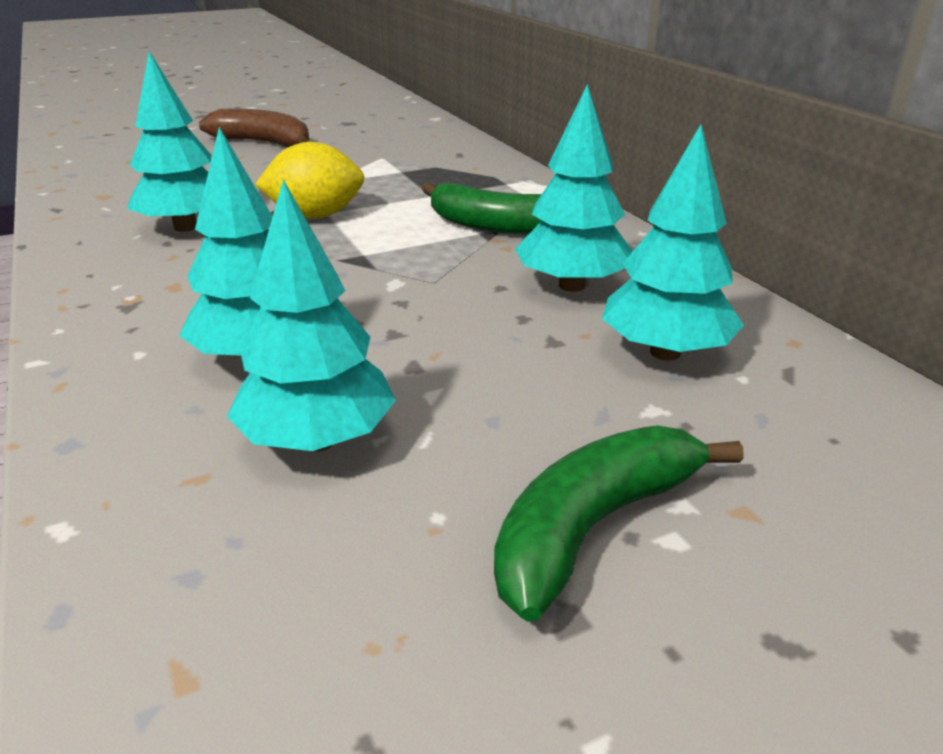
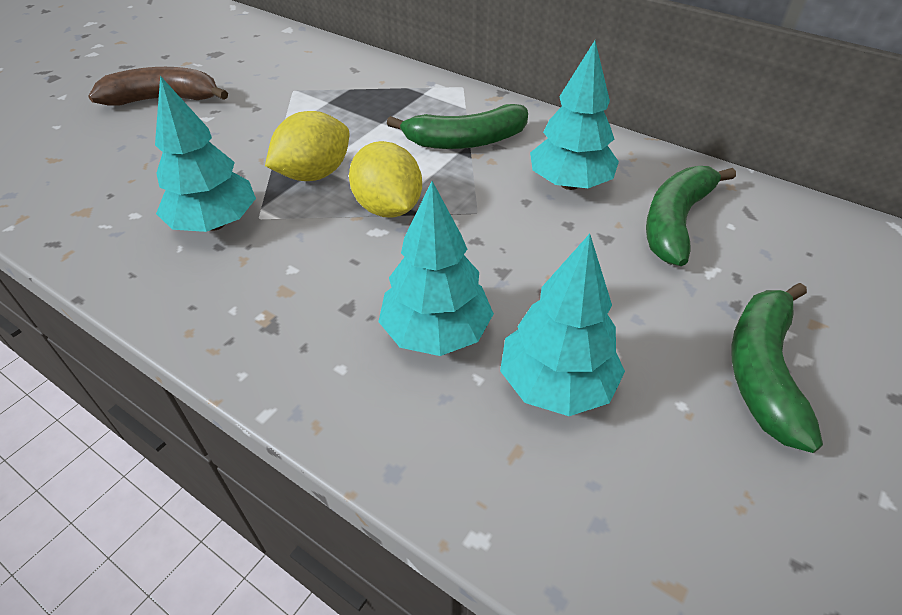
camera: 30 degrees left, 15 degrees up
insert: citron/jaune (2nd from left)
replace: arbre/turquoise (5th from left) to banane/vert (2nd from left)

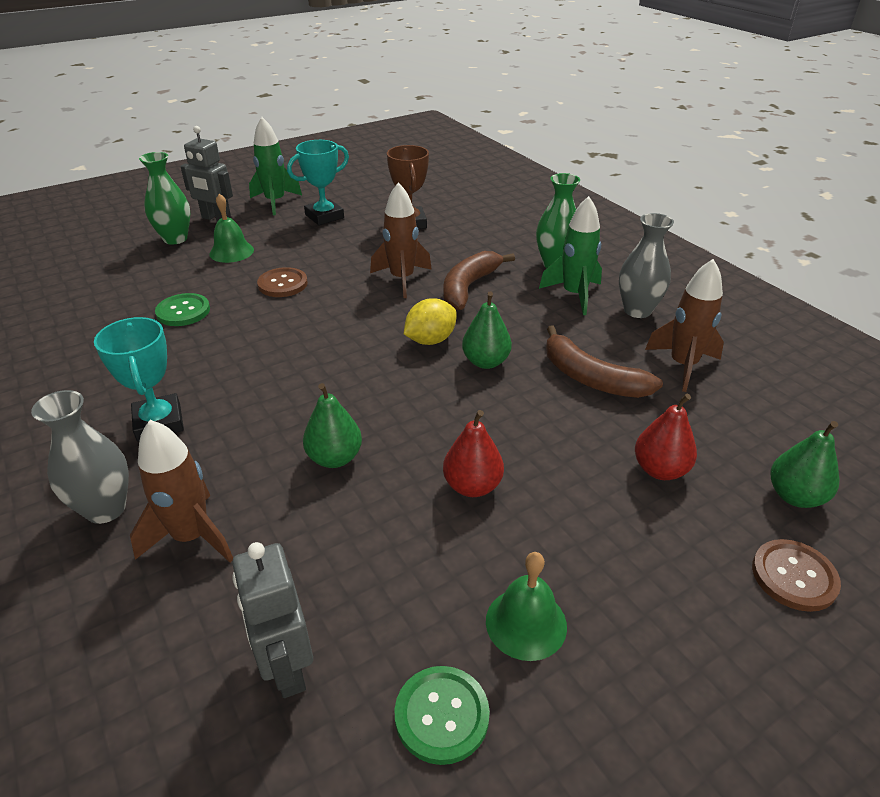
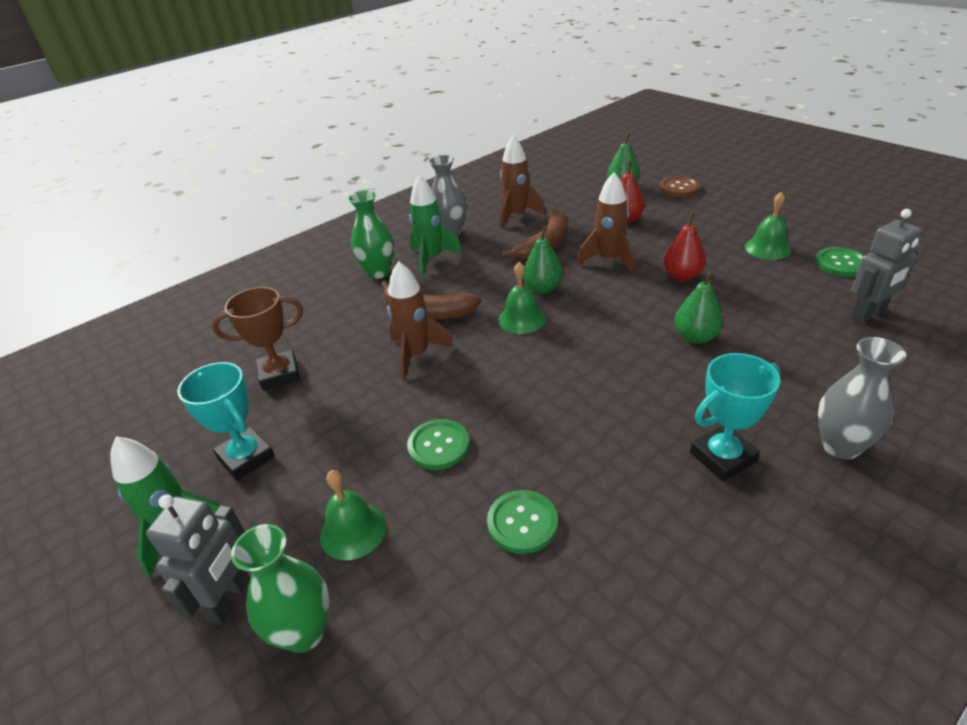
camera: 95 degrees left, 0 degrees up
move: fusée/marron (1st from left in the first image) to fusée/marron (3rd from left)
replace: citron/jaune to cloche/vert (2nd from left)
recolor: bouton/marron (1st from left) to bouton/vert (1st from left)

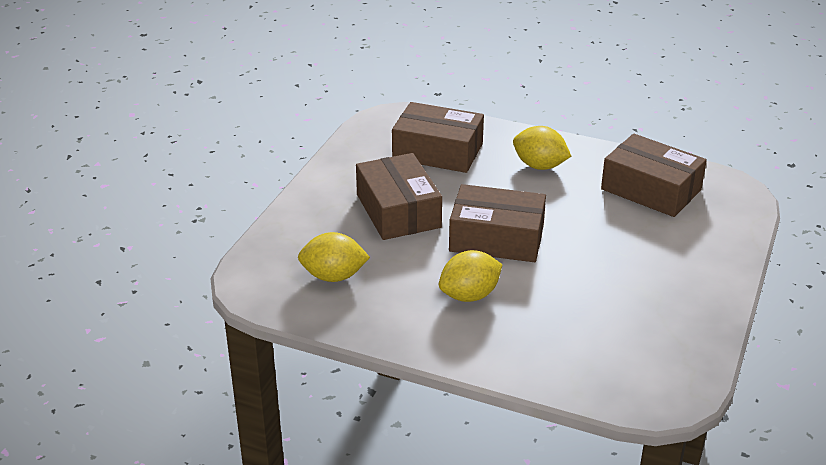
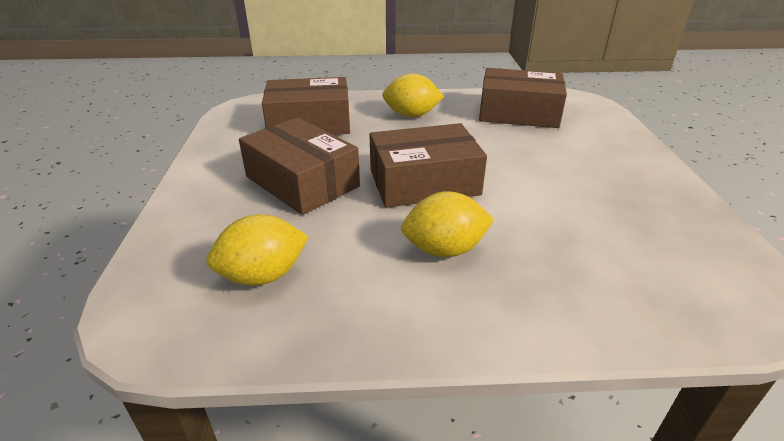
camera: 25 degrees left, 0 degrees up
rotate: citron/jaune (2nd from left in the first image) 45 degrees clockwise

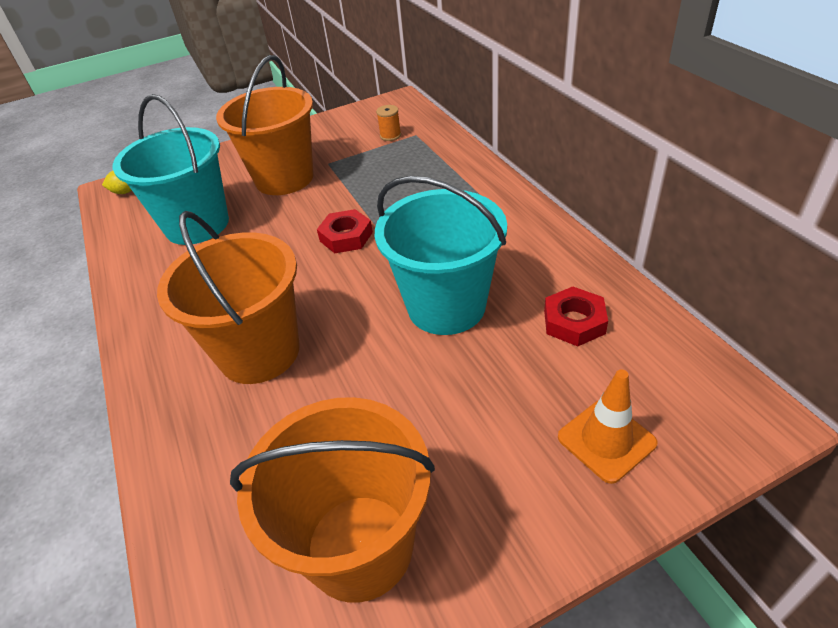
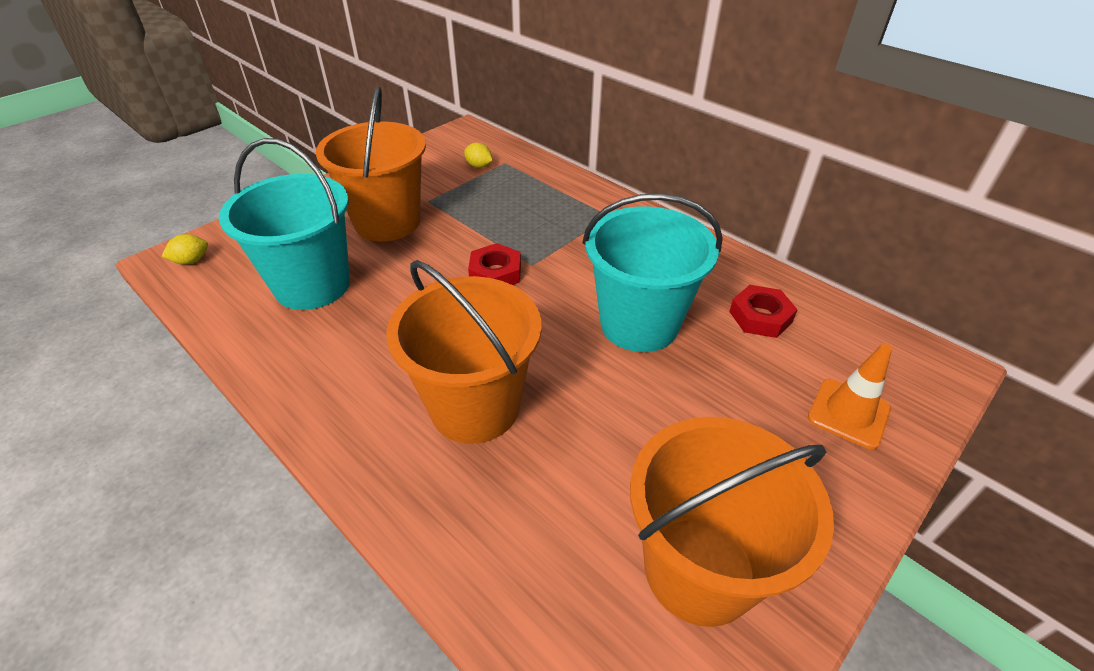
camera: 25 degrees left, 0 degrees up
replace: bobine/orange to citron/jaune (2nd from left)

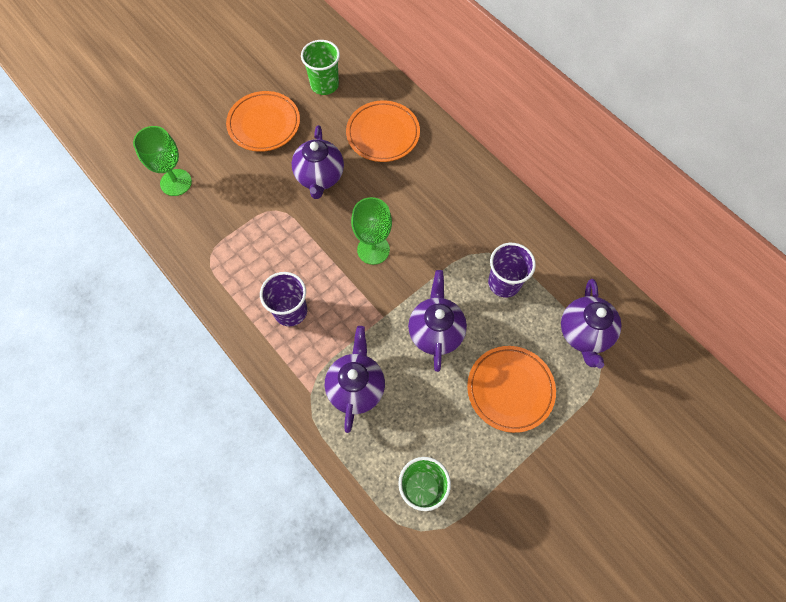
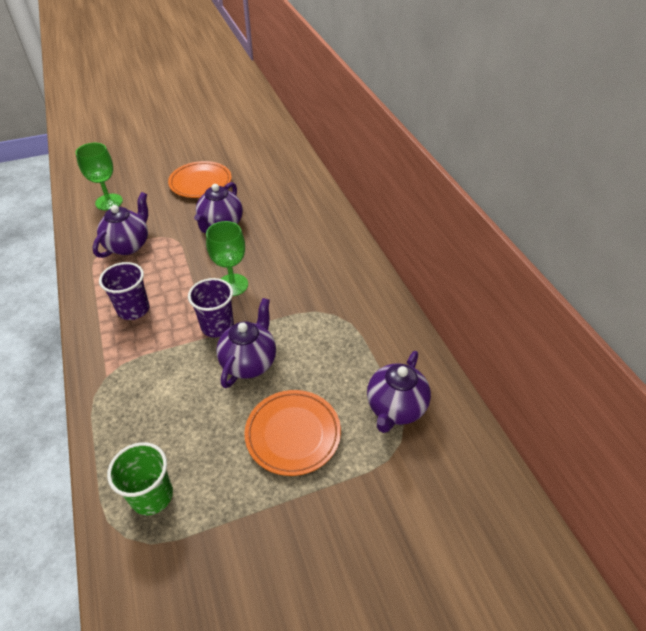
camera: 20 degrees right, 20 degrees down
delete: gobelet/vert (1st from left); assiette/orange (2nd from left)
move: théière/violet (2nd from left in the first image) to théière/violet (1st from left); gobelet/violet (2nd from left)

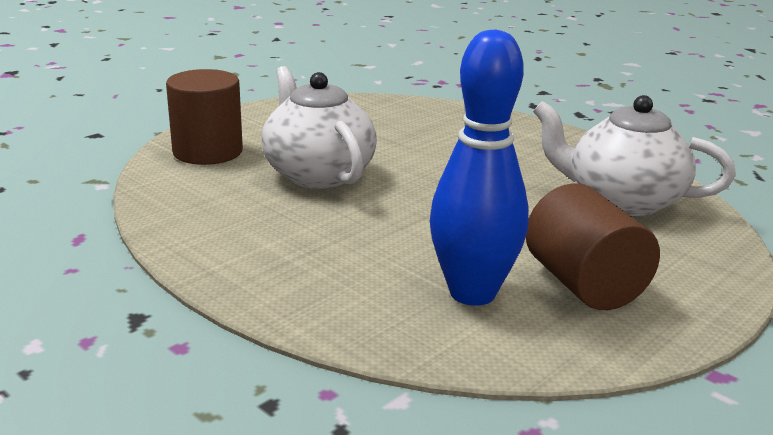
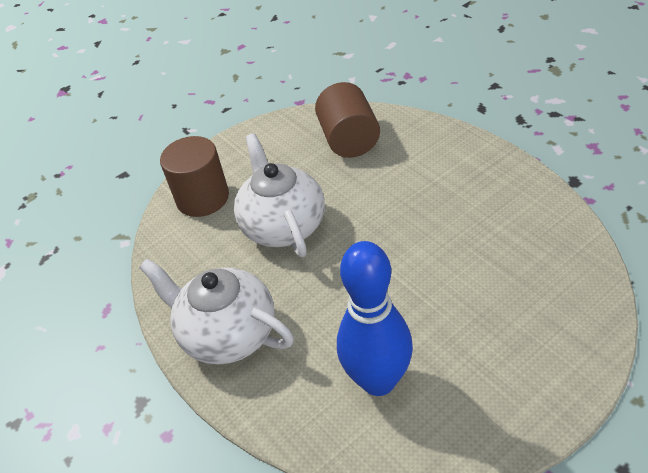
camera: 15 degrees right, 20 degrees up
move: cylindre/marron (2nd from left); théière/blanc (2nd from left in the first image) to théière/blanc (1st from left)

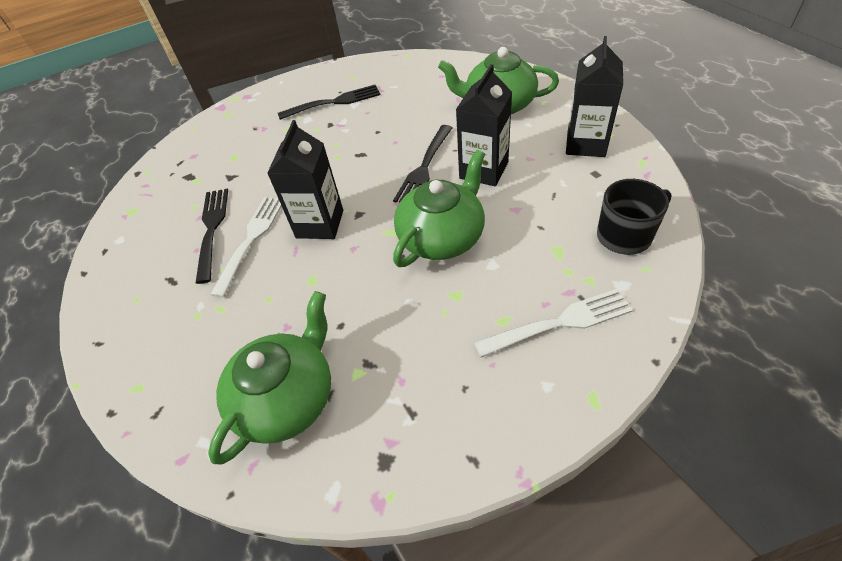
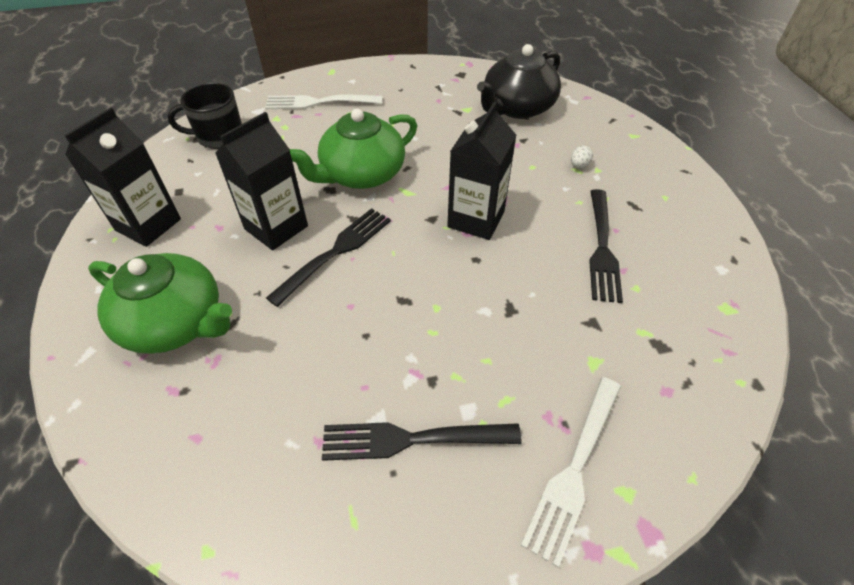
camera: 170 degrees left, 0 degrees up
insert: œuf/blanc
move: fourchette/blanc (1st from left in the first image) to fourchette/blanc (2nd from left)
recolor: théière/vert (1st from left) to théière/noir

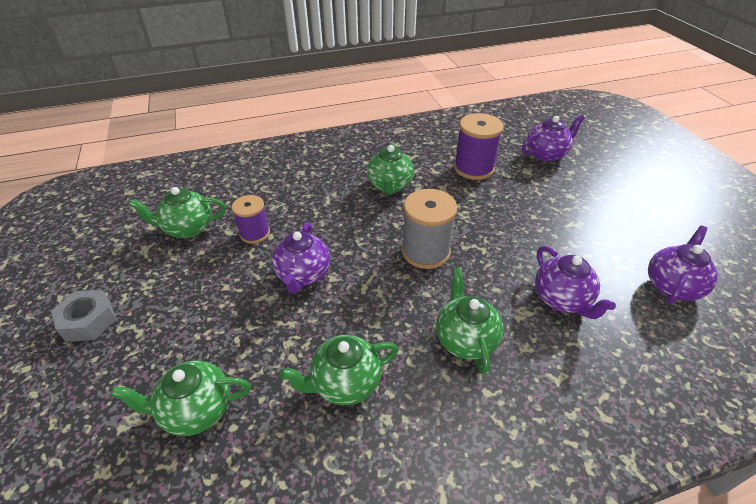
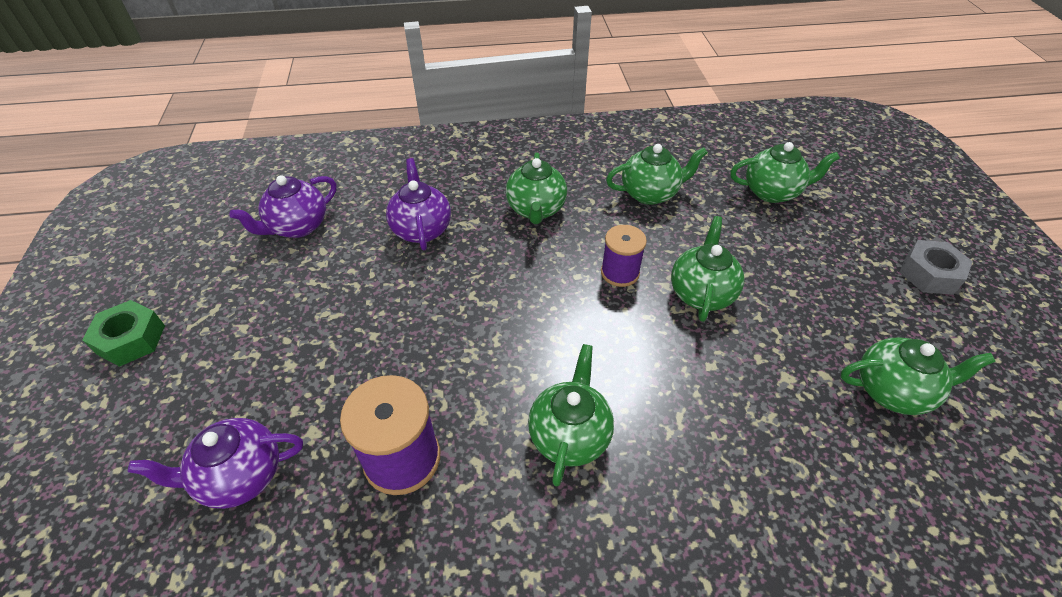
camera: 170 degrees left, 5 degrees up
delete: bobine/gris
insert: écrou/vert
move: bobine/violet (1st from left in the first image) to bobine/violet (2nd from left)
recolor: théière/violet (1st from left) to théière/vert (4th from left)

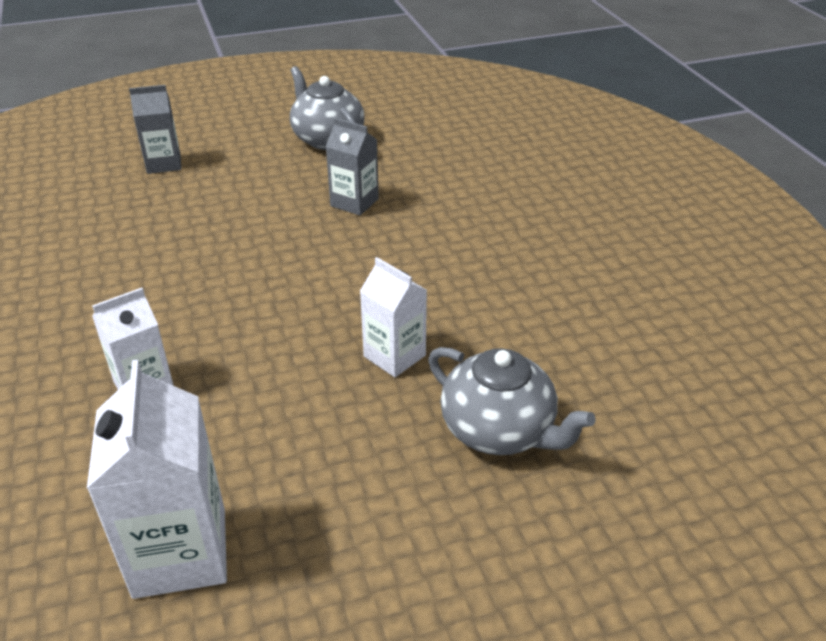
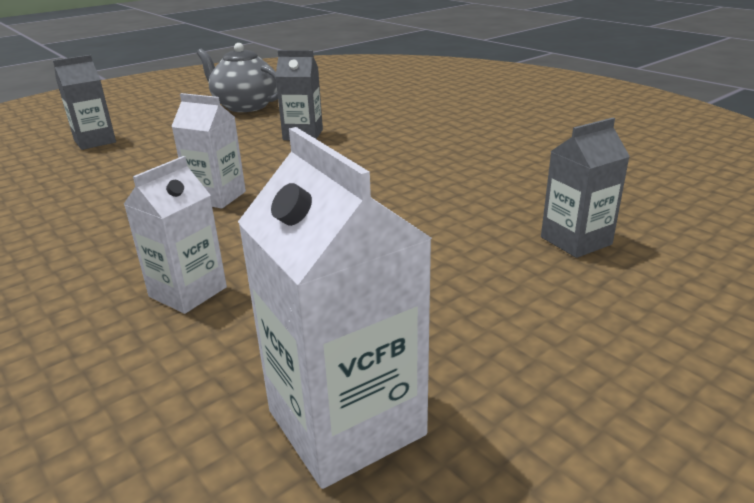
camera: 20 degrees left, 10 degrees down
move: brique de lait/blanc (3rd from left in the first image) to brique de lait/blanc (2nd from left)
replace: théière/gris (2nd from left) to brique de lait/gris (3rd from left)

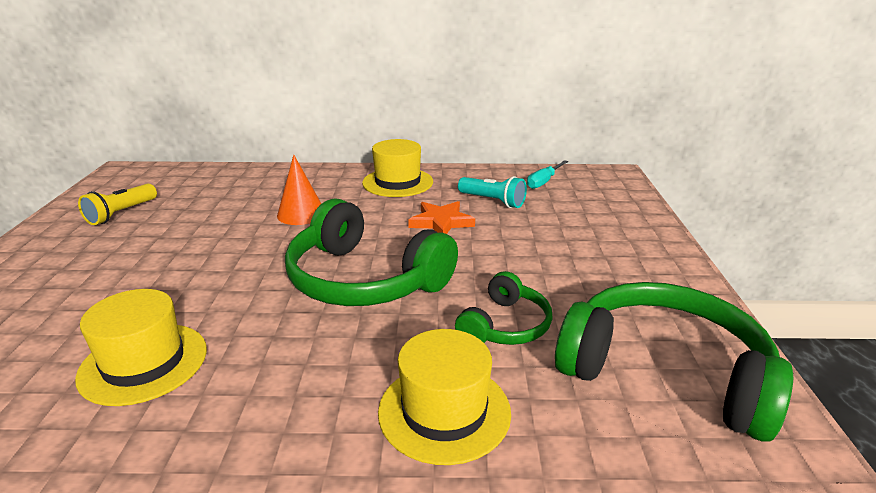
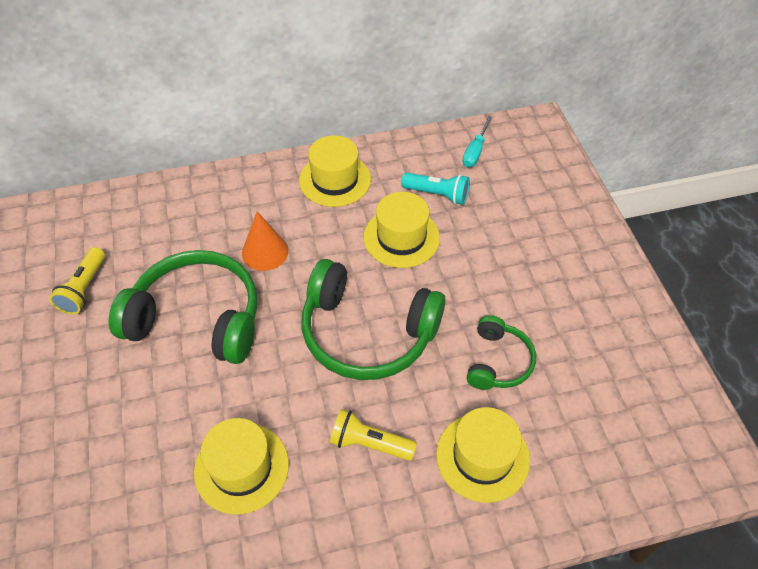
camera: 15 degrees left, 25 degrees up
insert: lampe de poche/jaune (2nd from left)
move: casque audio/vert (3rd from left in the first image) to casque audio/vert (1st from left)
replace: étoile/orange to chapeau/jaune (3rd from left)

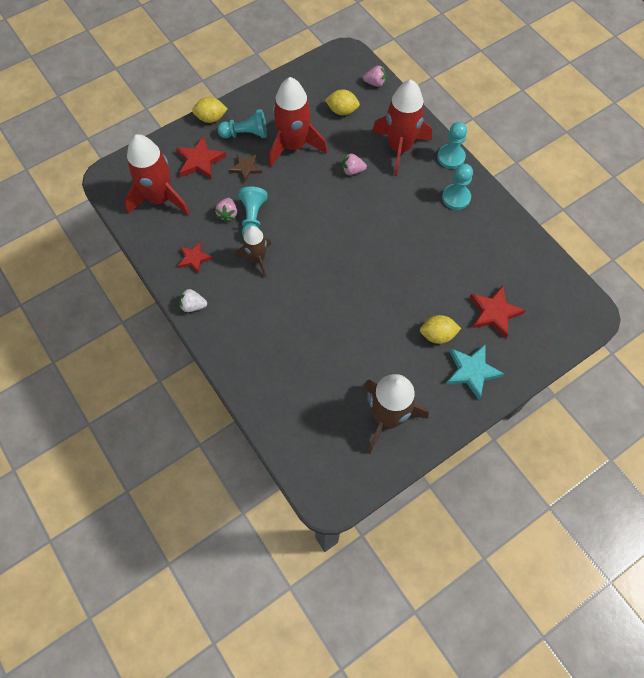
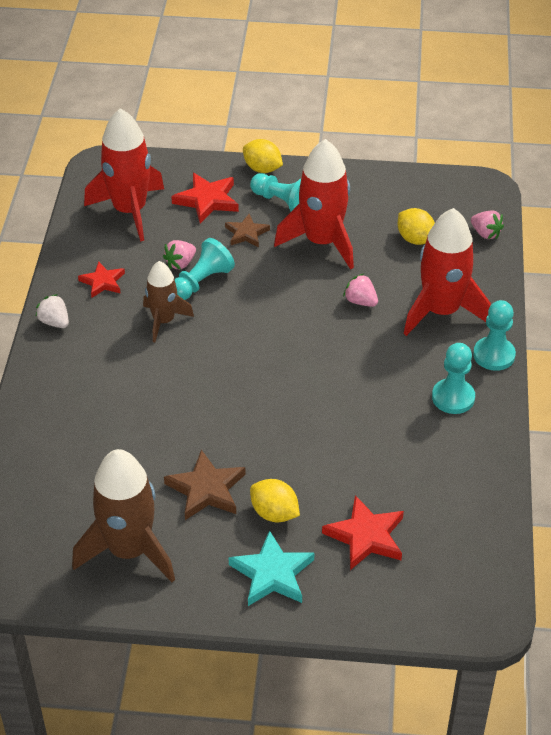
camera: 40 degrees right, 20 degrees down
insert: étoile/marron (1st from left)

